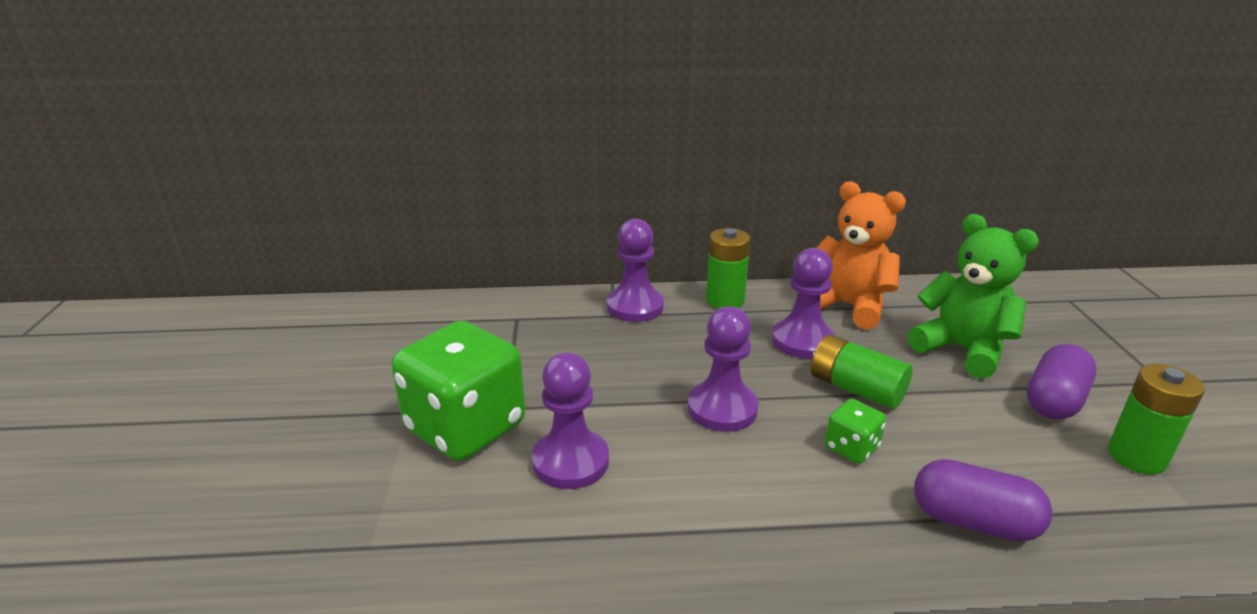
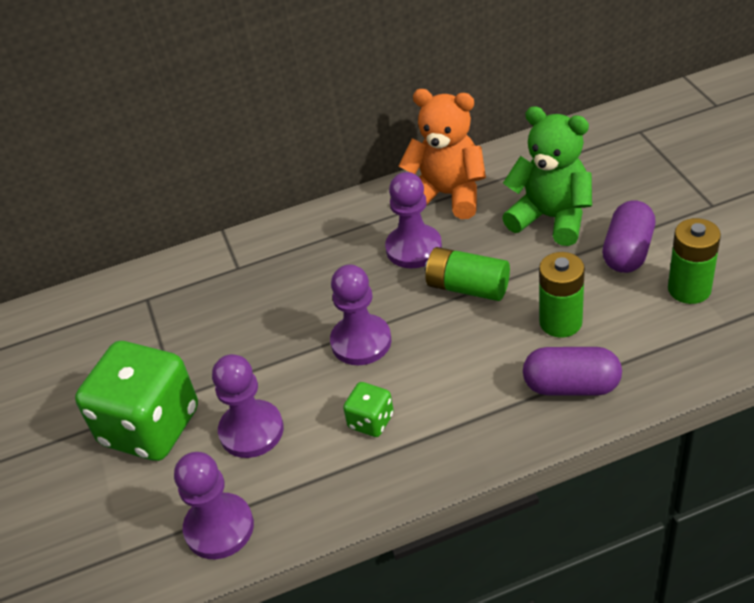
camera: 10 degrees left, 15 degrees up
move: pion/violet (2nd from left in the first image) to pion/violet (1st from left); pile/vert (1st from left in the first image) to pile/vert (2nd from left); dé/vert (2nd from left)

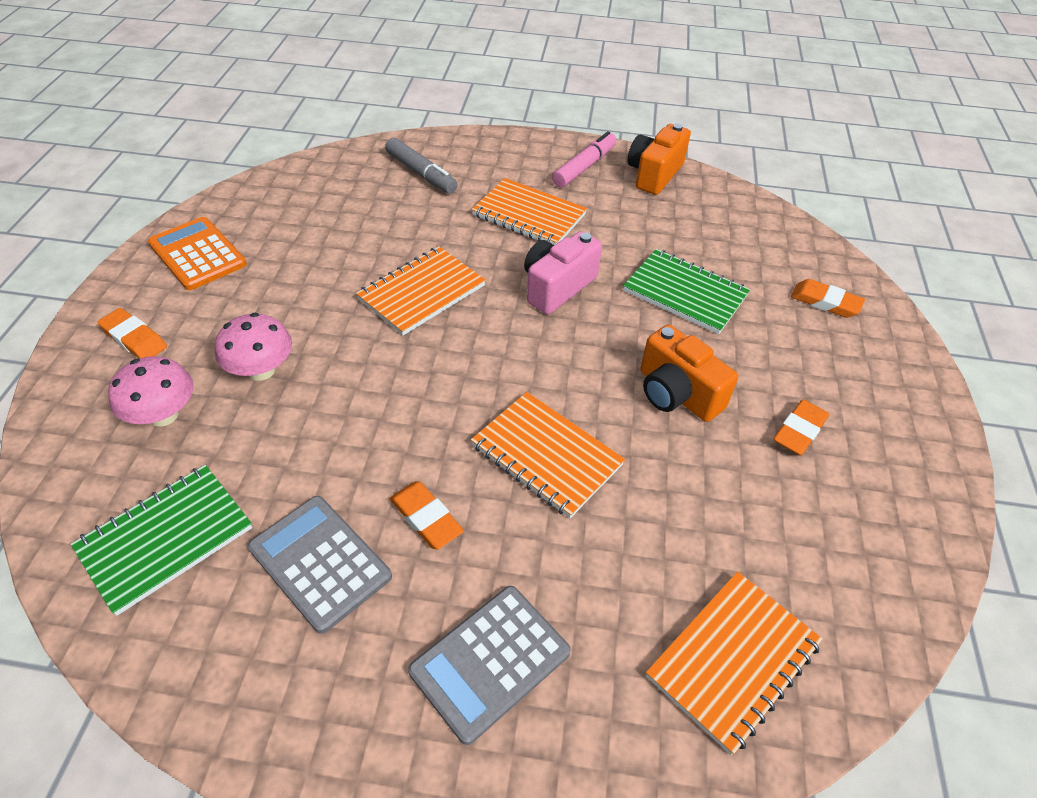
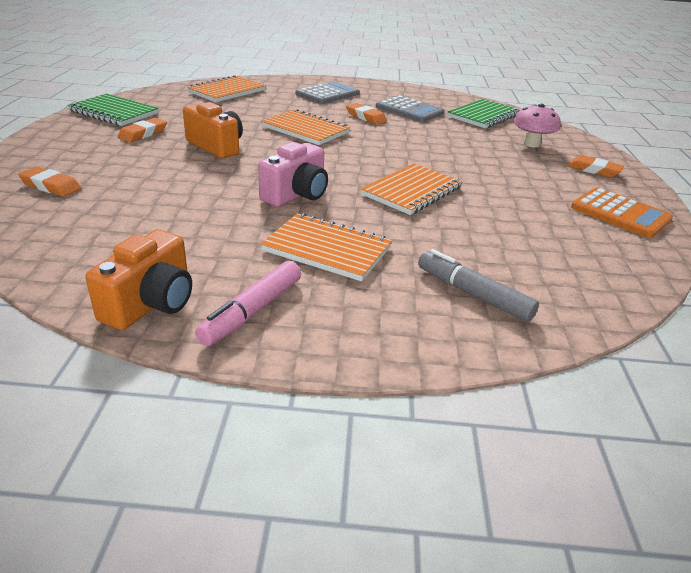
camera: 175 degrees right, 15 degrees down
delete: champignon/rose (2nd from left)
move: carnet/vert (2nd from left in the first image) to carnet/vert (1st from left)

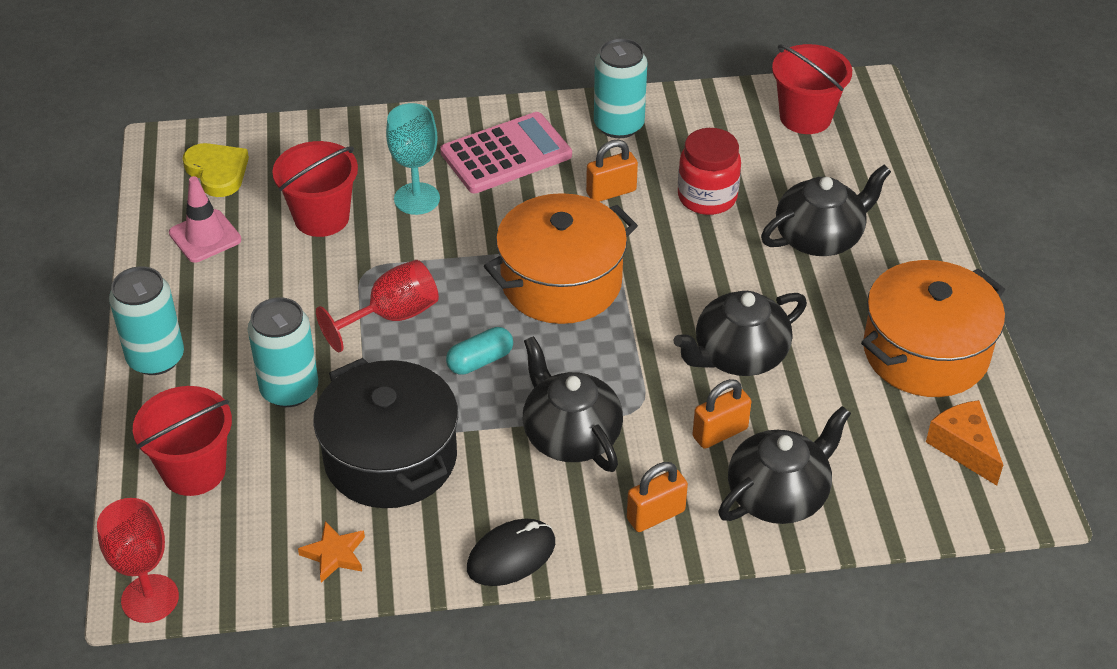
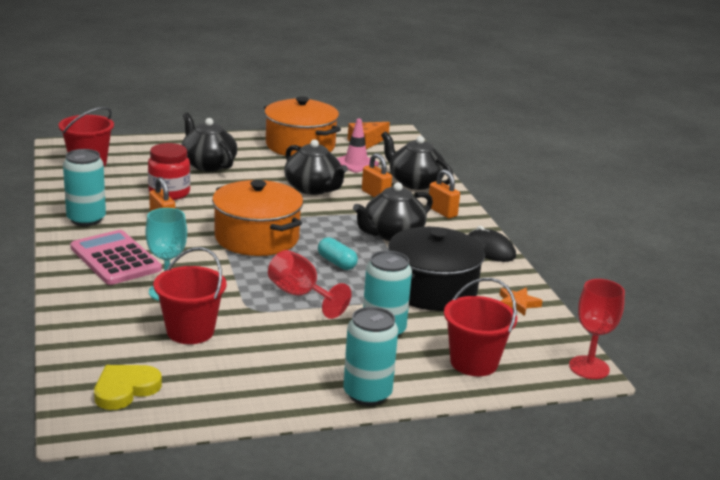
camera: 100 degrees left, 20 degrees down
move: cône de chantier/rose

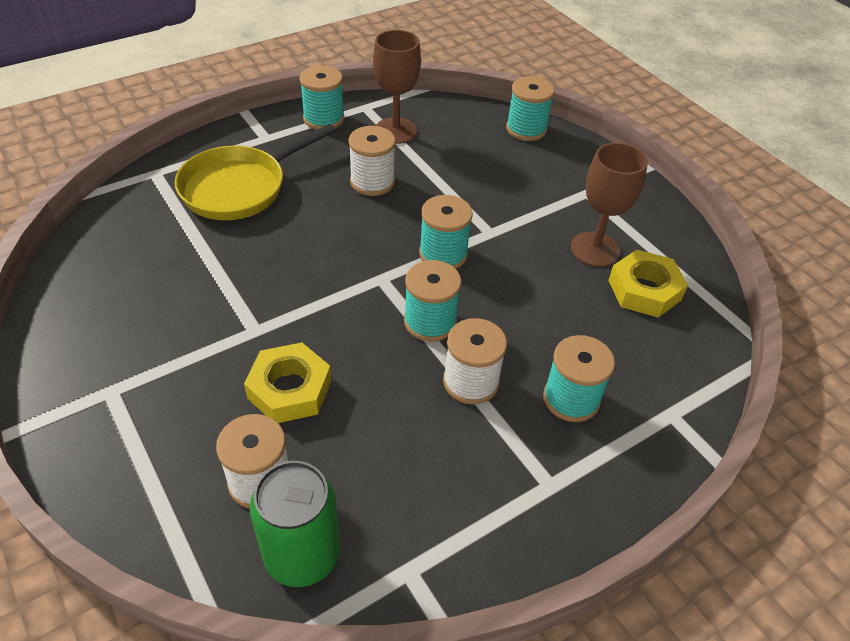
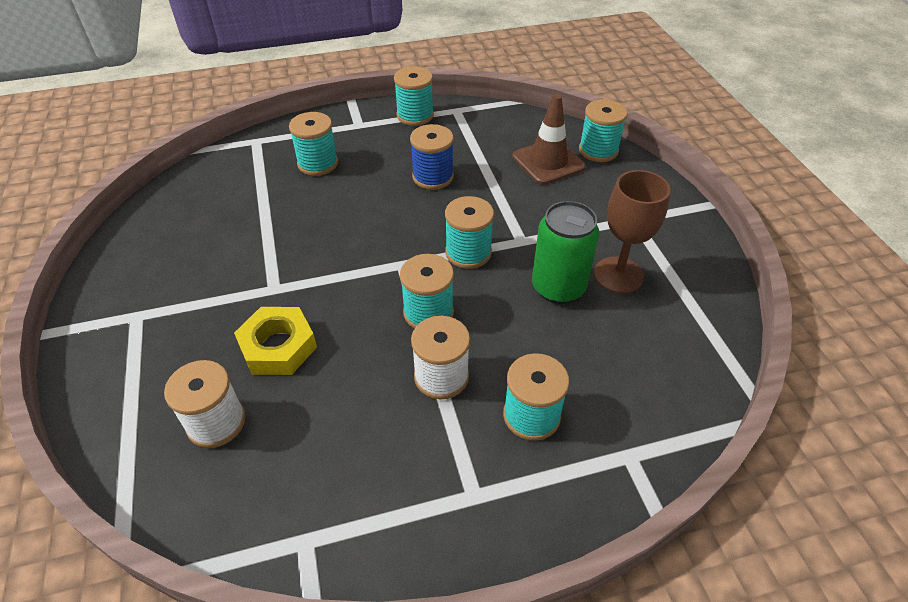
camera: 20 degrees right, 0 degrees up
delete: verre à pied/marron (1st from left); écrou/jaune (2nd from left)
insert: cône de chantier/marron
move: canette/vert
replace: poêle/jaune to bobine/turquoise (1st from left)
recolor: bobine/blanc (2nd from left) to bobine/bleu

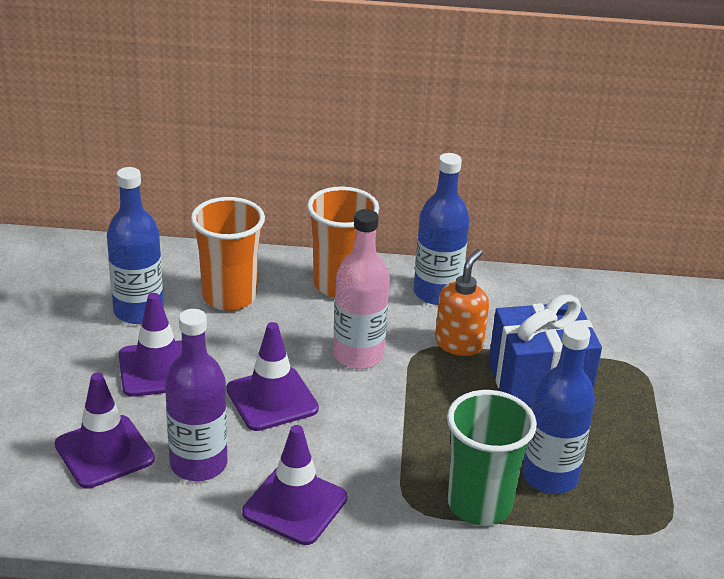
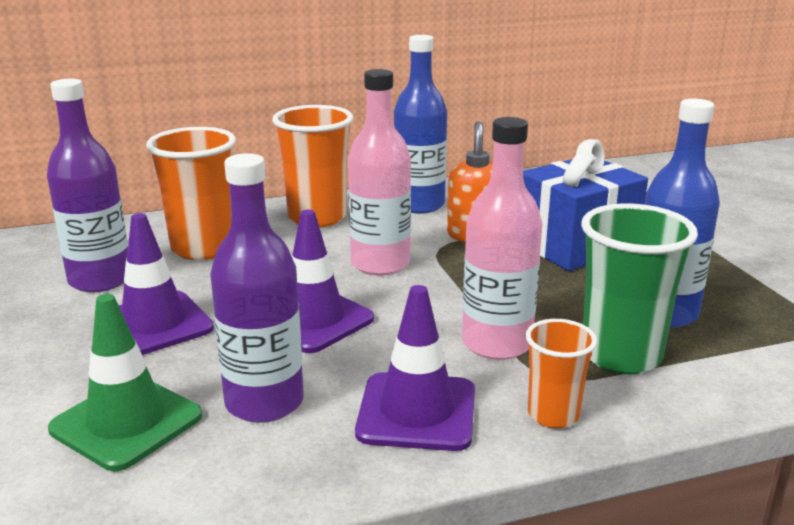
camera: 20 degrees left, 10 degrees down
insert: bouteille/rose (2nd from left); gobelet/orange (3rd from left)
recolor: cône de chantier/violet (1st from left) to cône de chantier/vert; bouteille/bleu (1st from left) to bouteille/violet (1st from left)

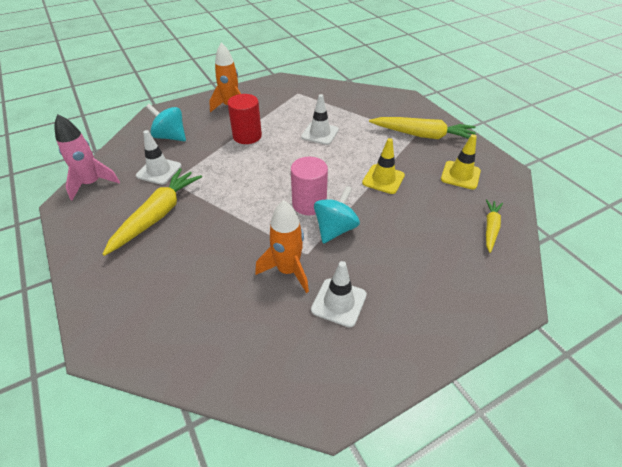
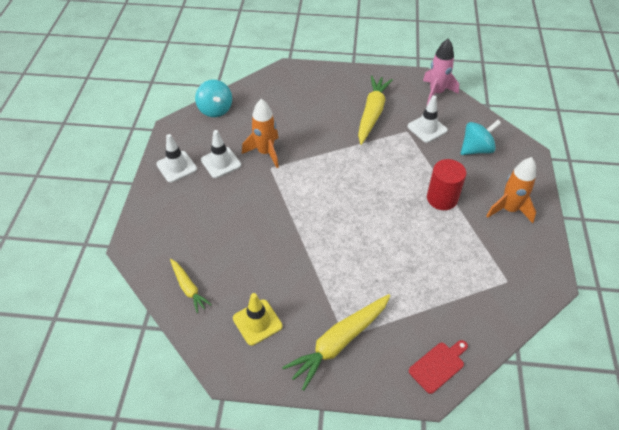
camera: 125 degrees right, 5 degrees up
delete: cylindre/rose; cône de chantier/jaune (1st from left)
insert: planche à découper/rouge
move: cône de chantier/blanc (2nd from left in the first image) to cône de chantier/blanc (1st from left); toupie/turquoise (2nd from left in the first image) to toupie/turquoise (1st from left)
rotate: carotte/jaune (1st from left in the first image) 135 degrees counterclockwise

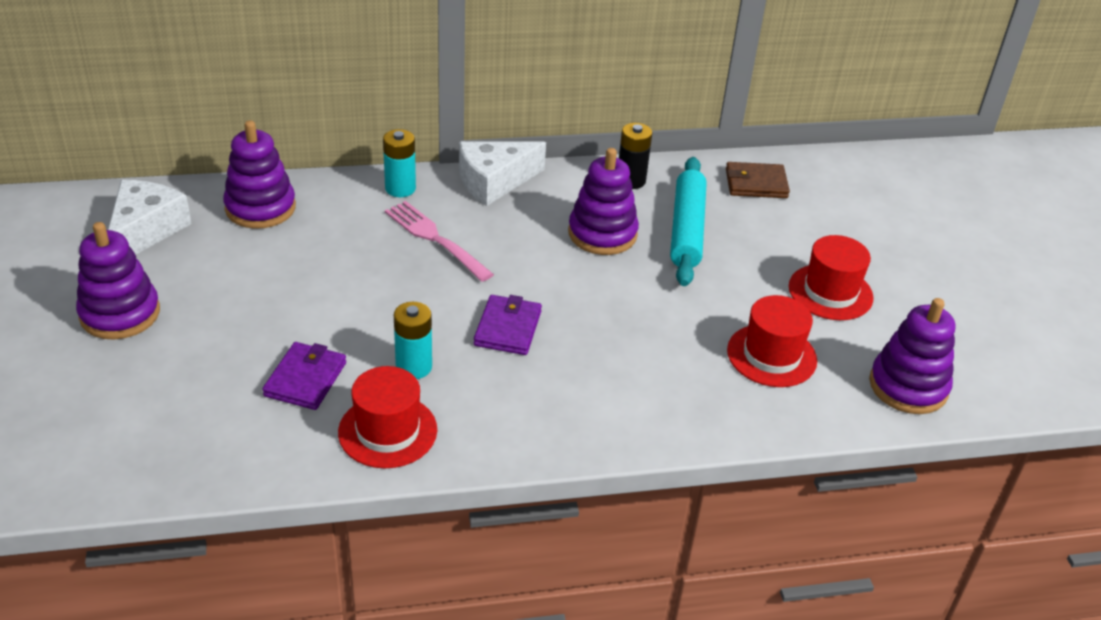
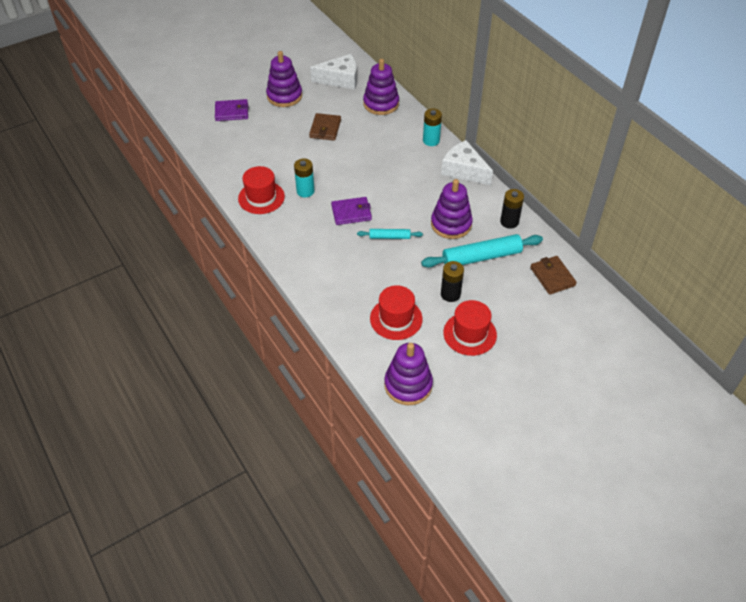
camera: 70 degrees right, 10 degrees up
delete: fourchette/rose
insert: portefeuille/marron (1st from left); rouleau à pâtisserie/turquoise (1st from left); pile/noir (1st from left)
move: portefeuille/violet (1st from left)

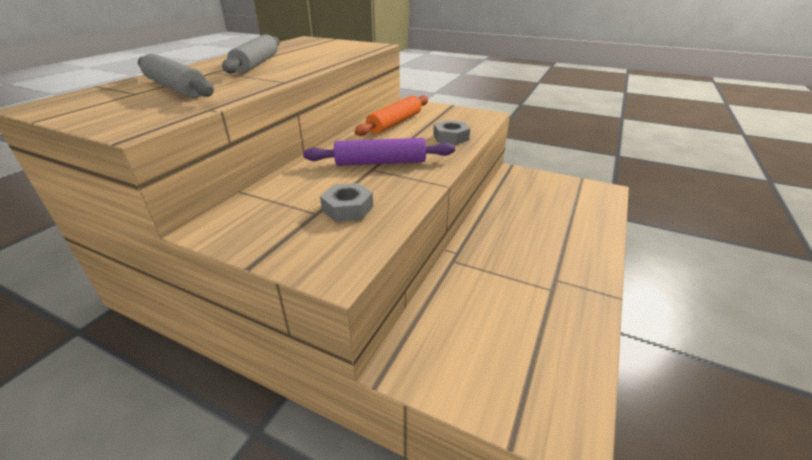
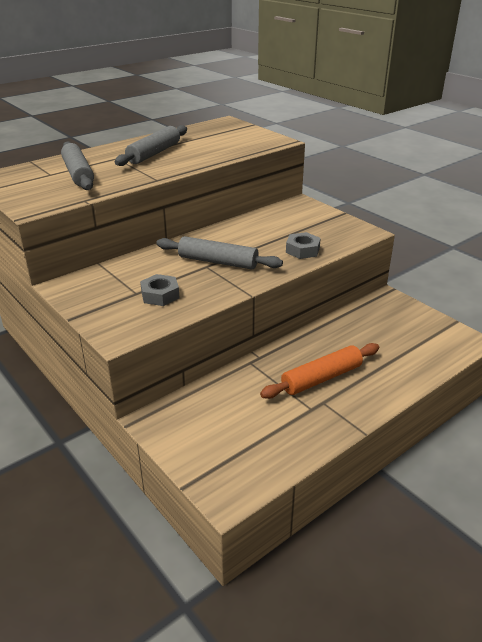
camera: 25 degrees right, 0 degrees up
move: rouleau à pâtisserie/orange
recolor: rouleau à pâtisserie/violet to rouleau à pâtisserie/gris (3rd from left)

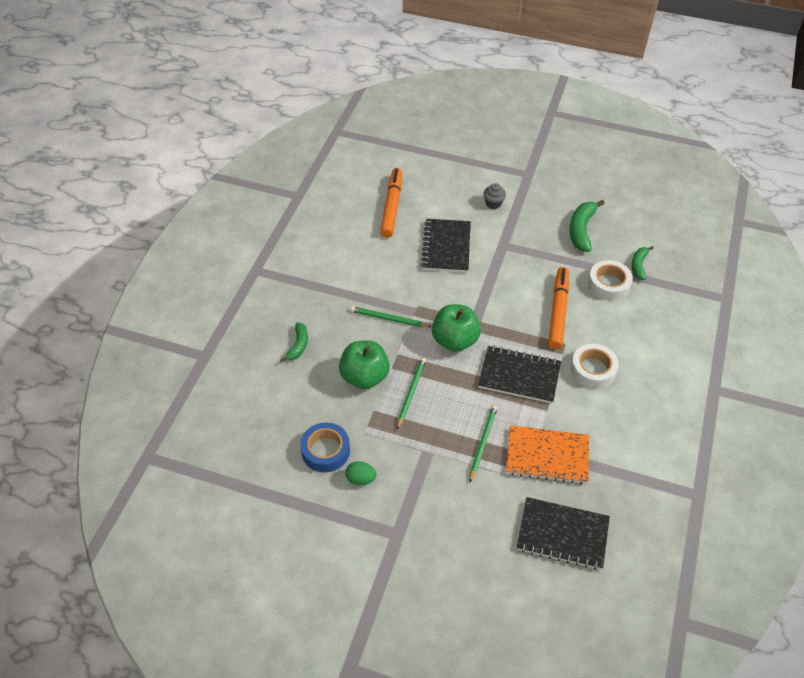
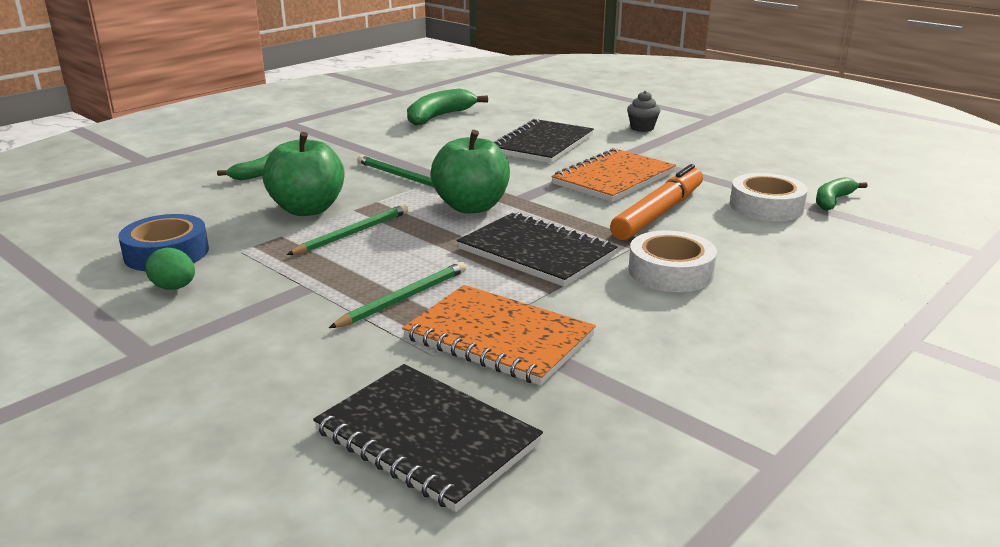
camera: 25 degrees right, 25 degrees down
delete: feutre/orange (1st from left)
insert: carnet/orange (2nd from left)
move: banane/vert (2nd from left)

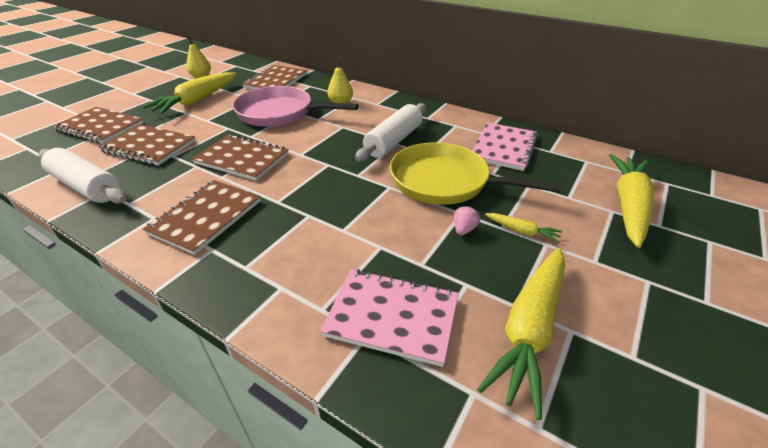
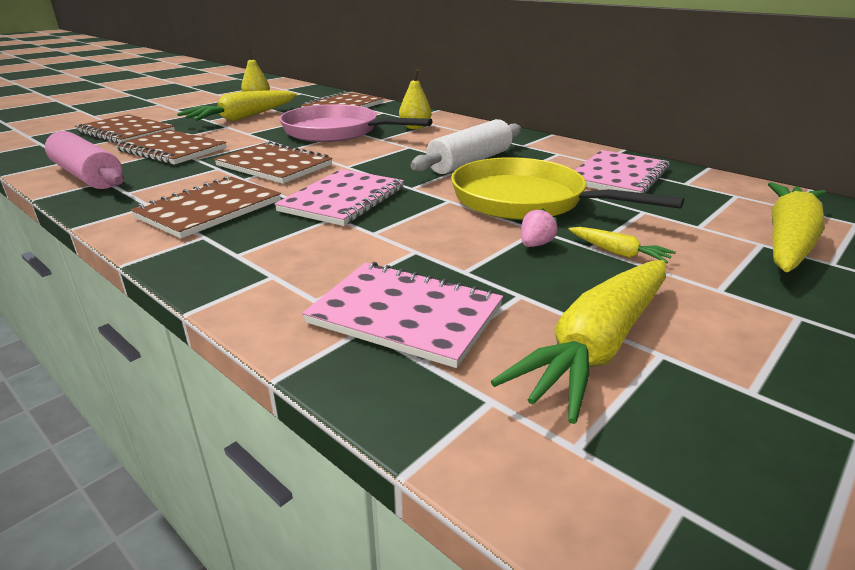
camera: 10 degrees right, 10 degrees down
insert: carnet/rose (1st from left)
recolor: rouleau à pâtisserie/blanc (1st from left) to rouleau à pâtisserie/rose

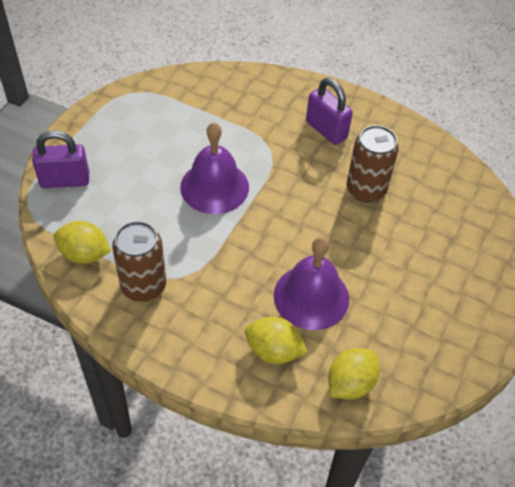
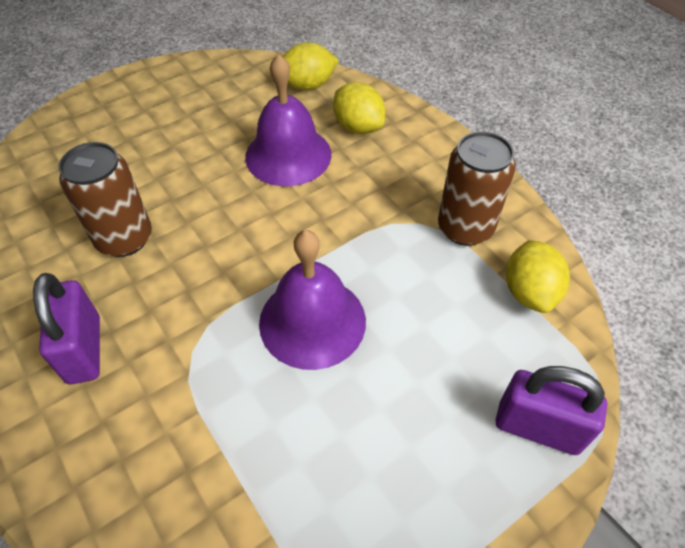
camera: 150 degrees left, 0 degrees up
rotate: citron/jaune (1st from left in the first image) 45 degrees clockwise

